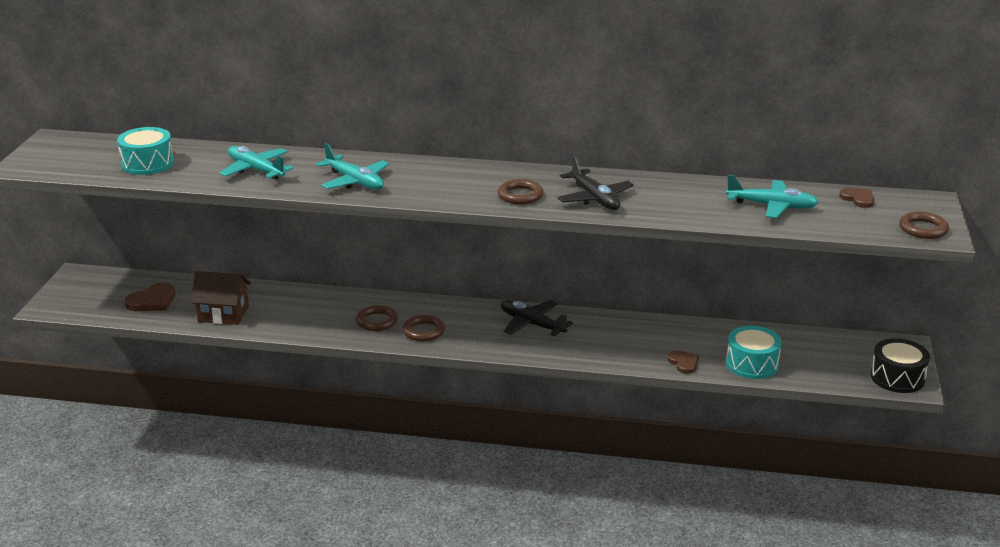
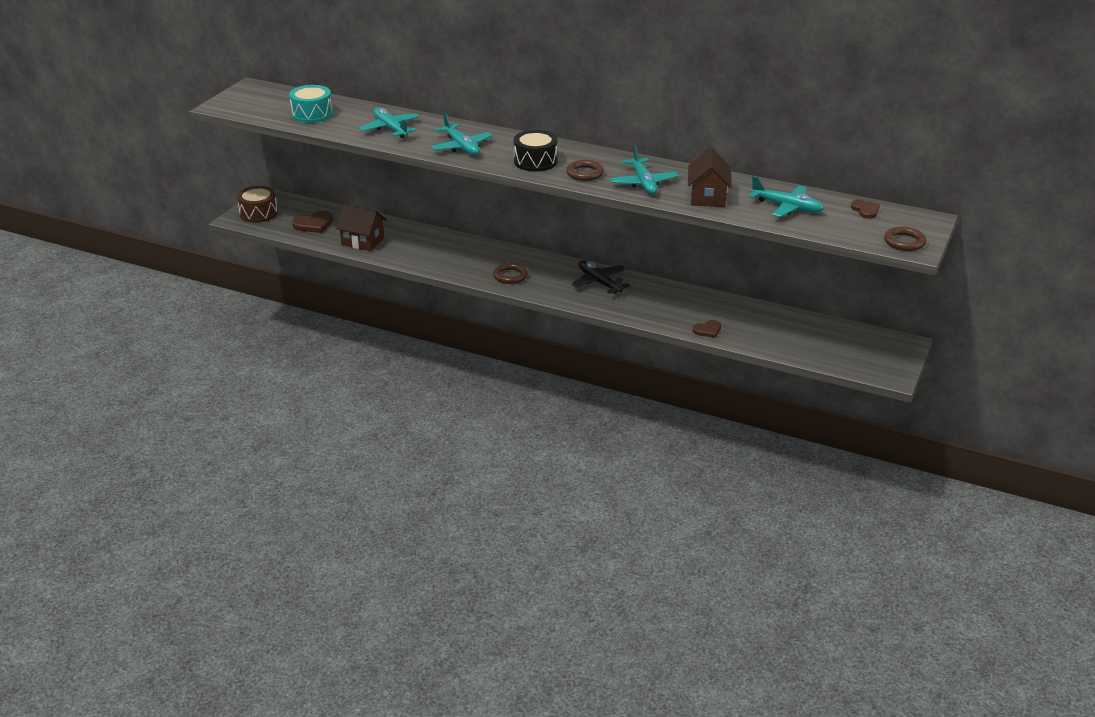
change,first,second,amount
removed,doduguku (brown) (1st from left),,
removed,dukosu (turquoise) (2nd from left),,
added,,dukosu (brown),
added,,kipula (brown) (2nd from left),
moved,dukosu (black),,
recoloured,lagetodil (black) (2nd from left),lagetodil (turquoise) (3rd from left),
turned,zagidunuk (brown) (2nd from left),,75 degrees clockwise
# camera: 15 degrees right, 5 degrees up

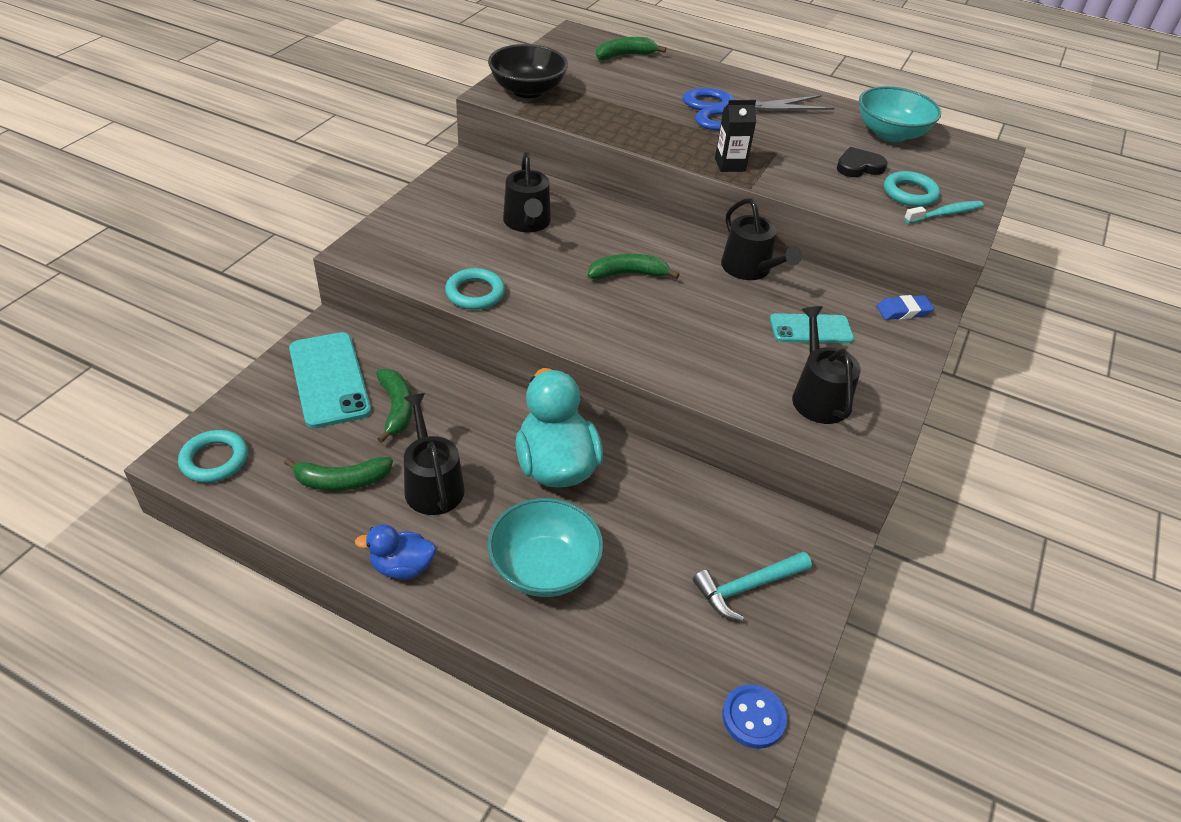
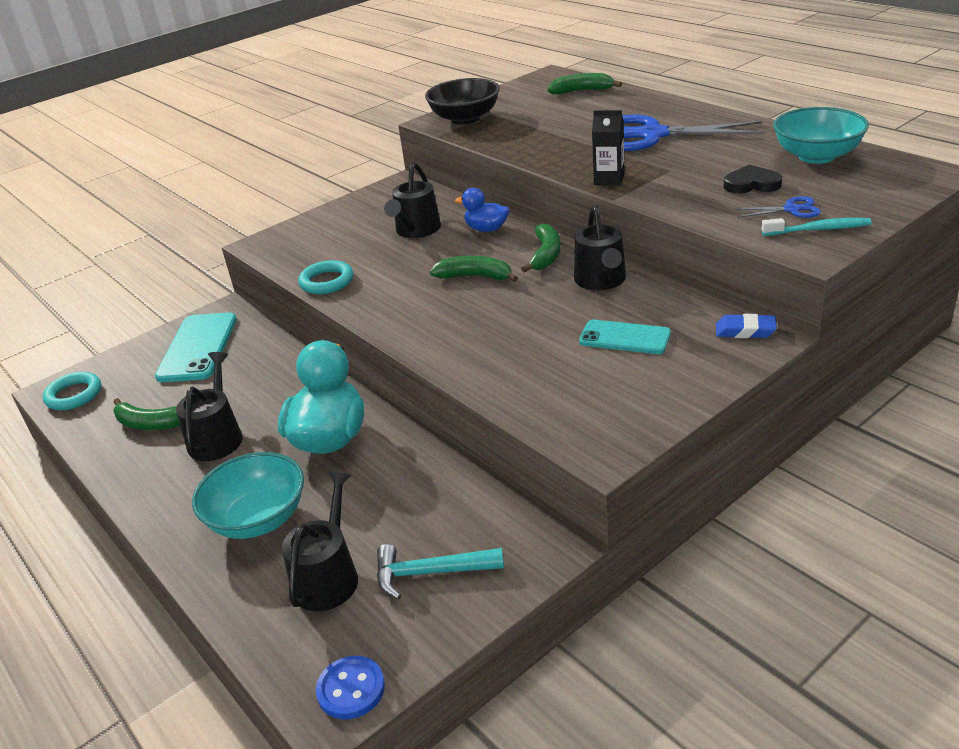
change,first,second,amount
moved,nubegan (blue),,
moved,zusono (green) (2nd from left in the first image),zusono (green) (3rd from left),
moved,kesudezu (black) (4th from left in the first image),kesudezu (black) (2nd from left),
replaced,doduguku (turquoise) (3rd from left),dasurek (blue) (2nd from left),
# camera: 30 degrees right, 10 degrees down

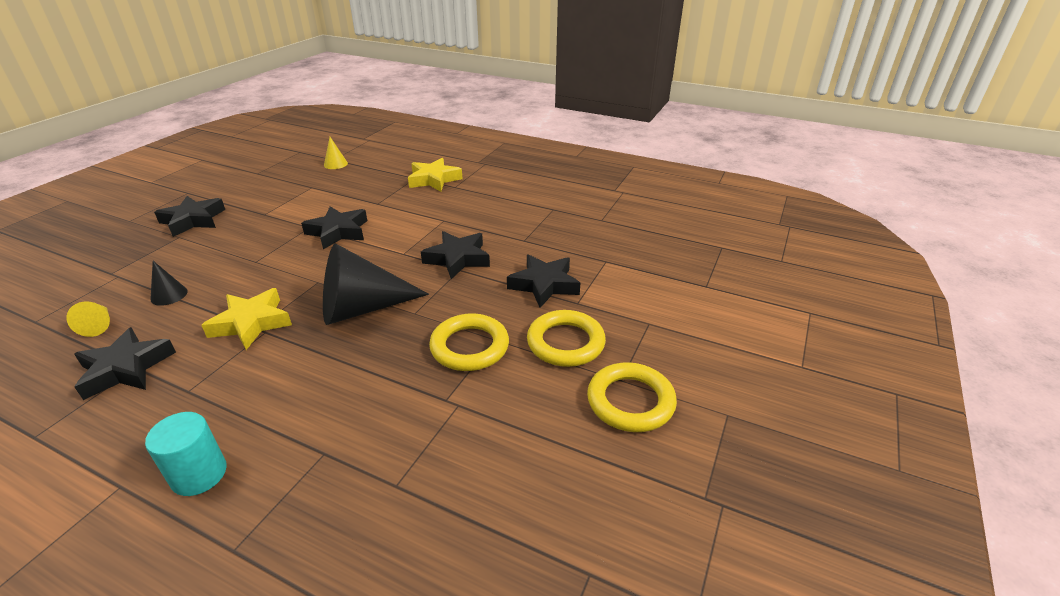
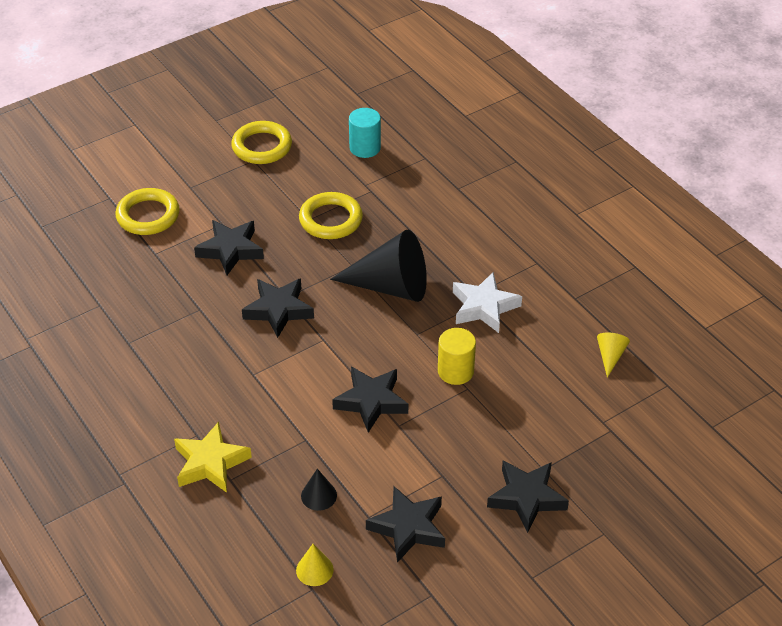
change,first,second,amount
added,,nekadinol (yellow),
moved,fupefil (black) (1st from left in the first image),fupefil (black) (4th from left),
moved,nekadinol (turquoise),,
moved,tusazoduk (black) (1st from left),,
moved,doduguku (yellow) (2nd from left in the first image),doduguku (yellow) (1st from left),
recoloured,fupefil (yellow) (1st from left),fupefil (white),
# camera: 150 degrees left, 10 degrees up

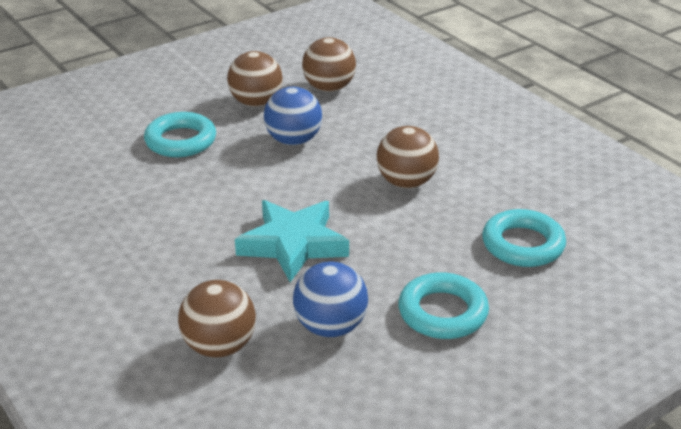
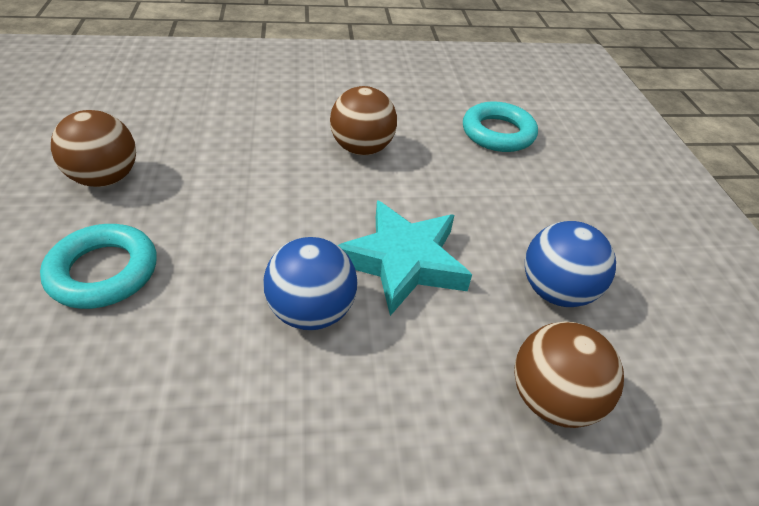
change,first,second,amount
removed,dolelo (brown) (3rd from left),,
removed,doduguku (turquoise) (2nd from left),,
moved,dolelo (blue) (1st from left),,
# camera: 65 degrees left, 10 degrees up

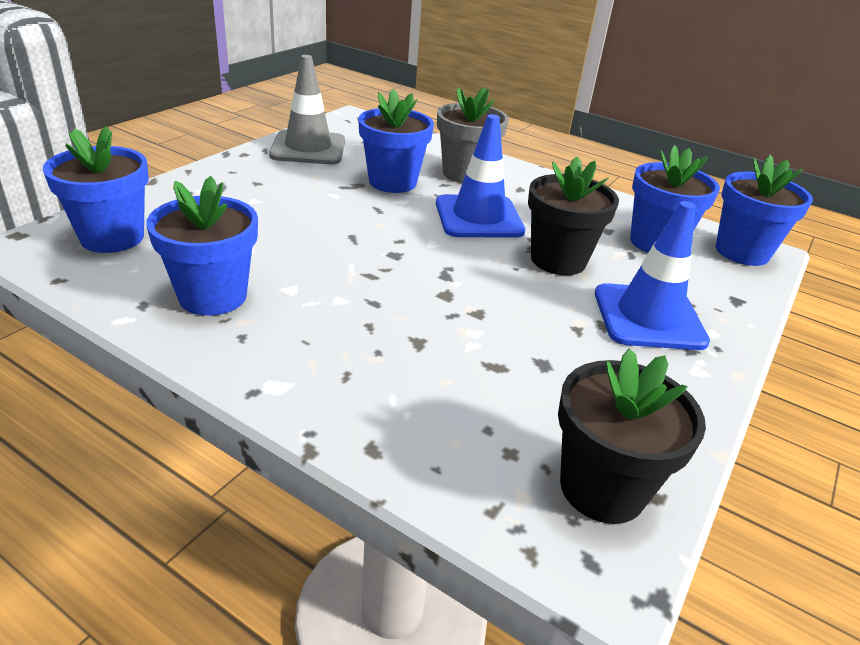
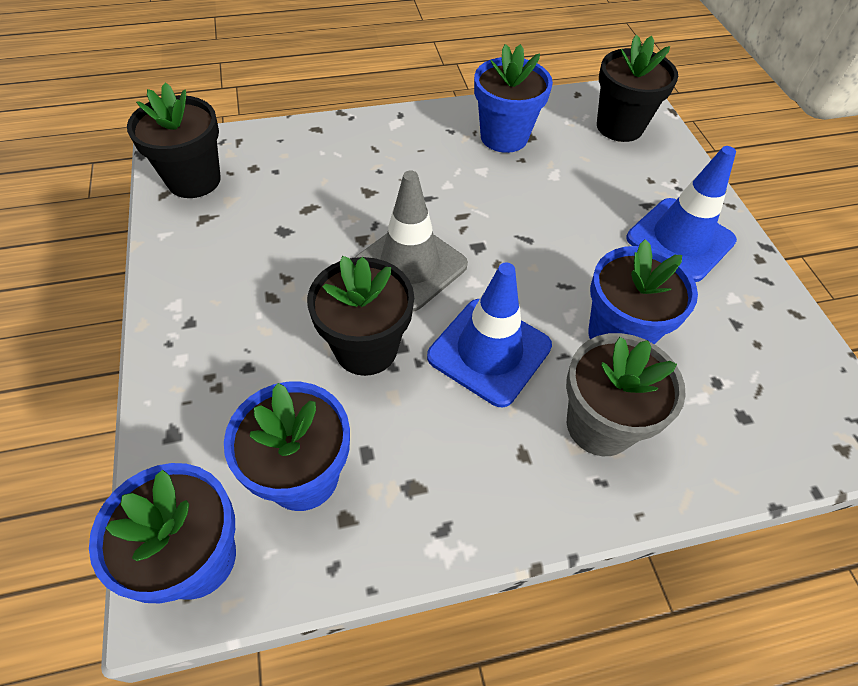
change,first,second,amount
moved,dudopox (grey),,
moved,dudopox (blue) (2nd from left),,
recoloured,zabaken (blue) (1st from left),zabaken (black) (3rd from left),
# camera: 135 degrees right, 20 degrees up

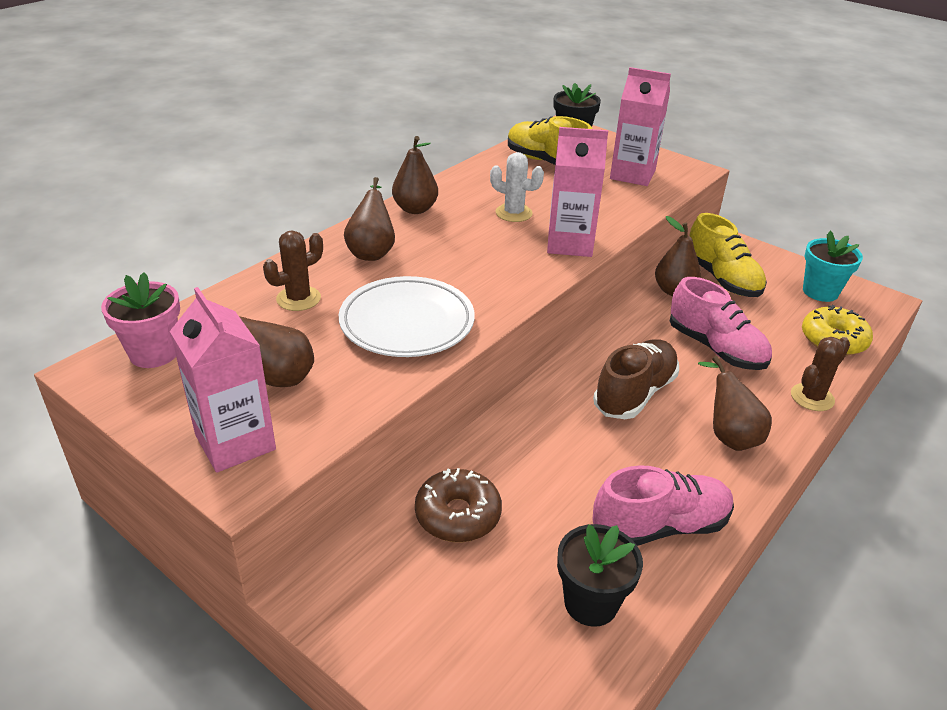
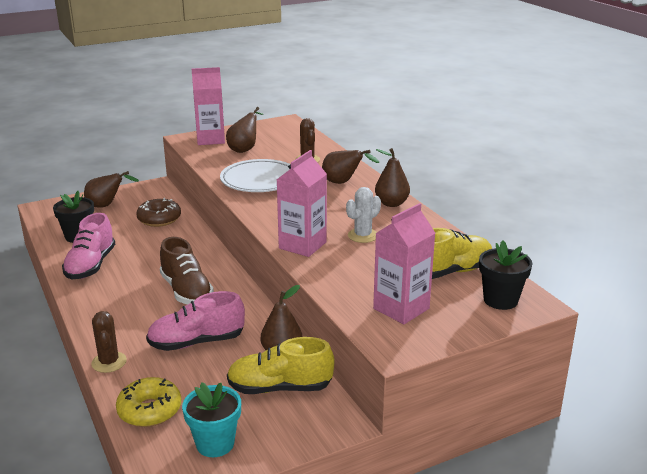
change,first,second,amount
removed,zabaken (pink),,
moved,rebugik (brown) (5th from left in the first image),rebugik (brown) (1st from left),
# camera: 115 degrees right, 10 degrees down

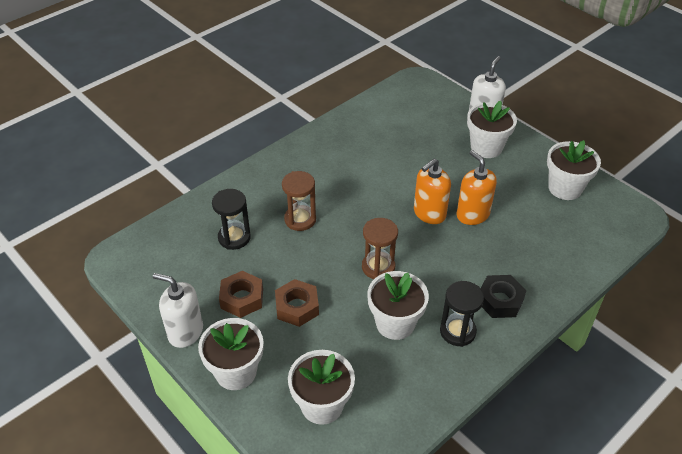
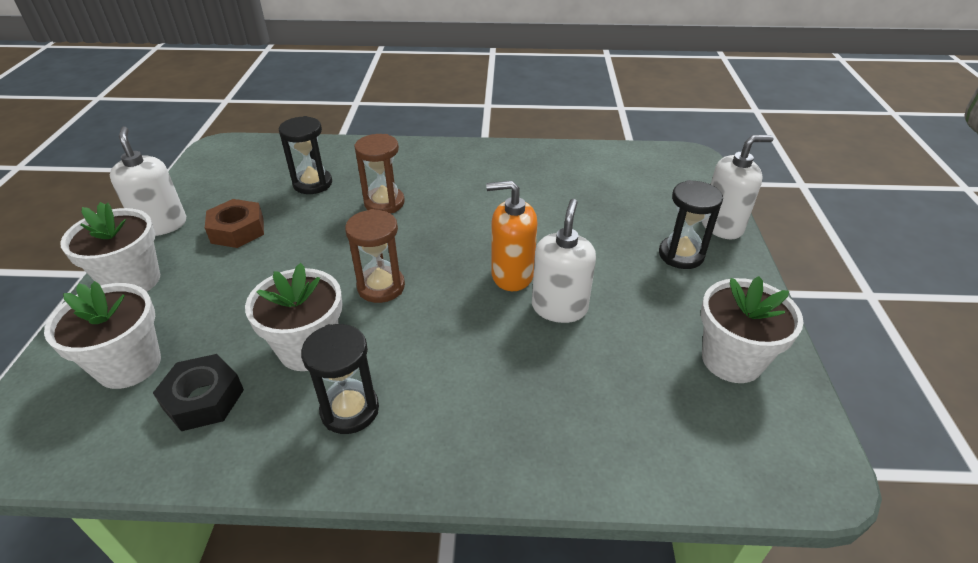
change,first,second,amount
removed,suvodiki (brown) (2nd from left),,
moved,suvodiki (black),,
replaced,zabaken (white) (4th from left),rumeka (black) (3rd from left),
recoloured,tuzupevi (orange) (2nd from left),tuzupevi (white) (2nd from left),
# camera: 45 degrees right, 5 degrees down

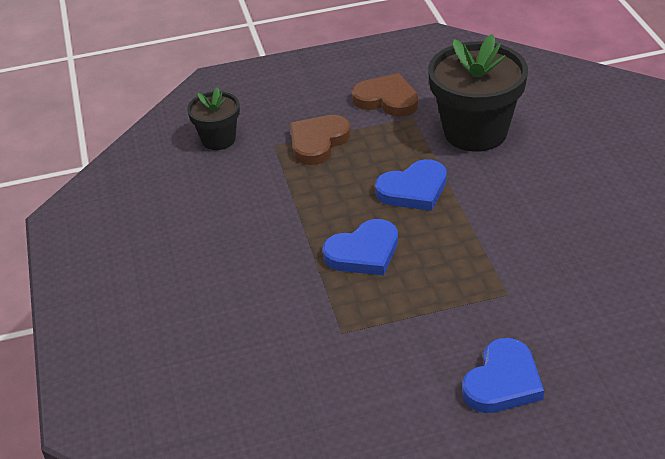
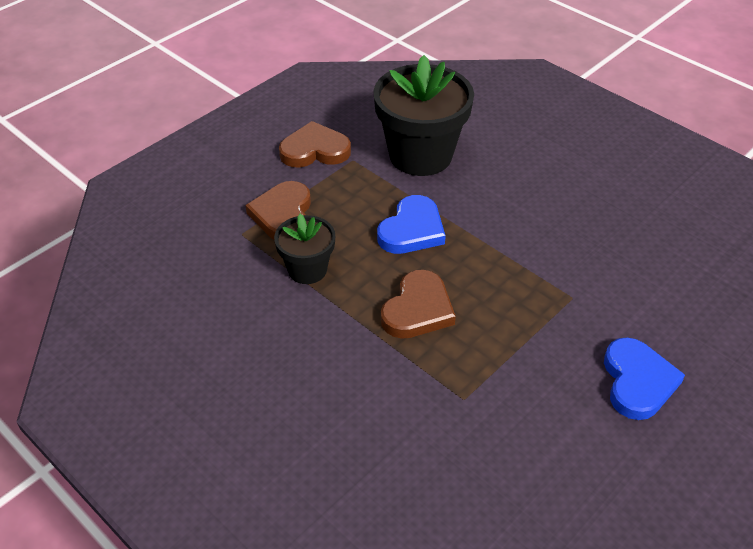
change,first,second,amount
moved,zabaken (black) (1st from left),,
recoloured,zagidunuk (blue) (1st from left),zagidunuk (brown) (3rd from left),
# camera: 35 degrees left, 5 degrees up

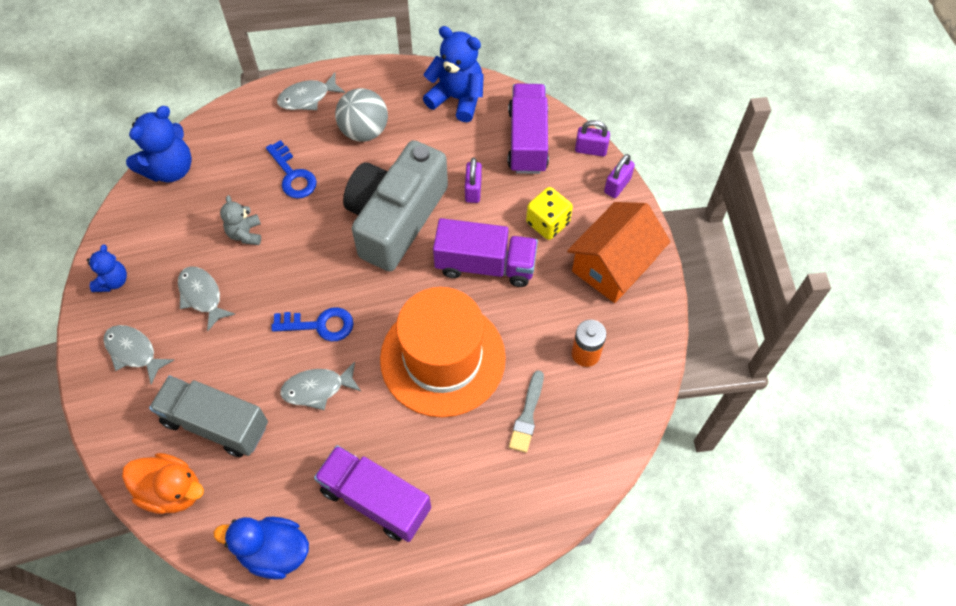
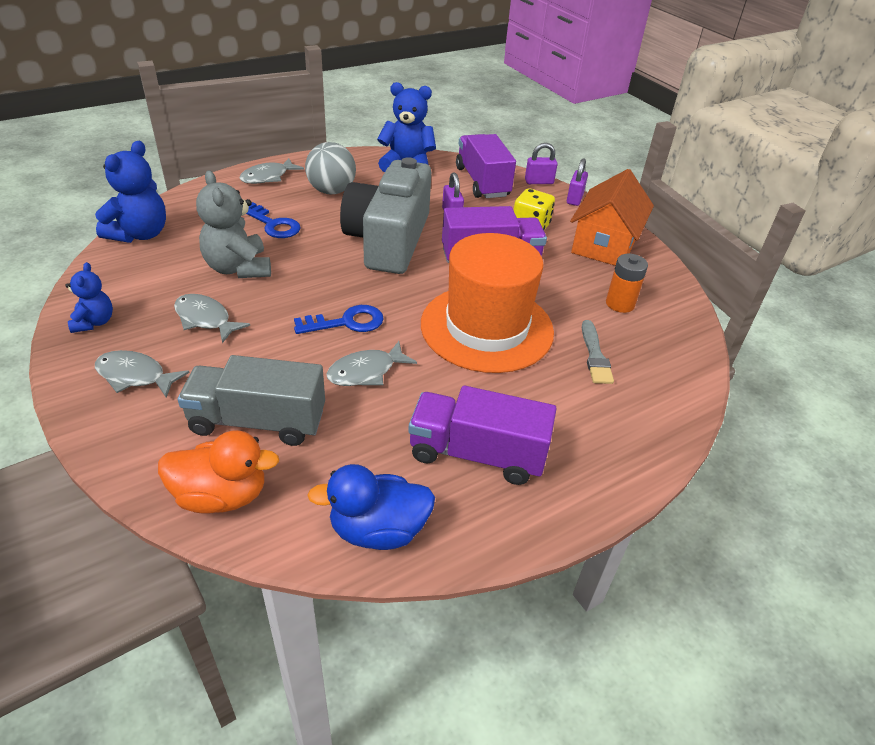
change,first,second,amount
resized,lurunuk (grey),,x1.72
# camera: 20 degrees left, 20 degrees down

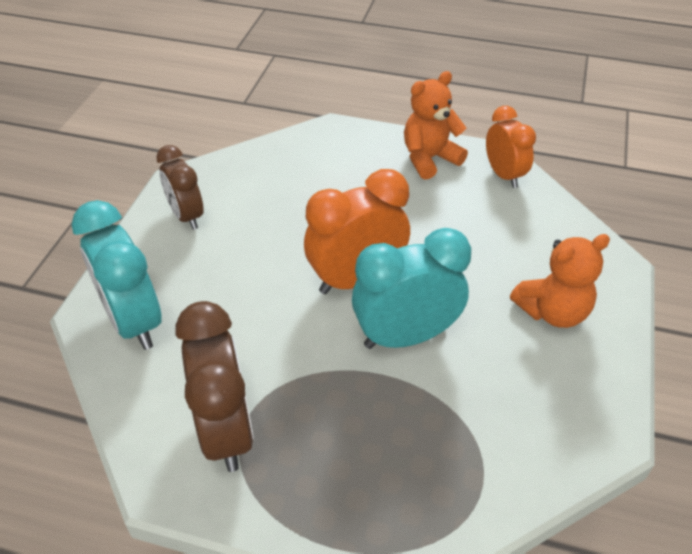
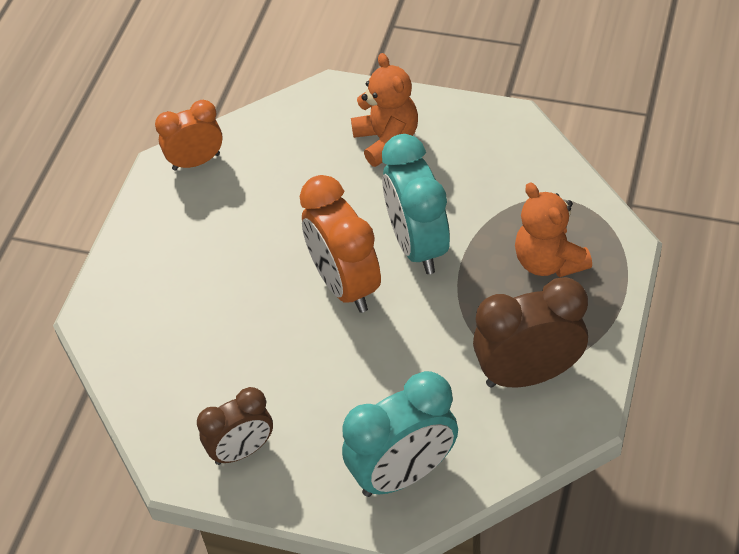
change,first,second,amount
moved,lurunuk (orange) (1st from left in the first image),lurunuk (orange) (2nd from left),
# camera: 85 degrees left, 5 degrees up

